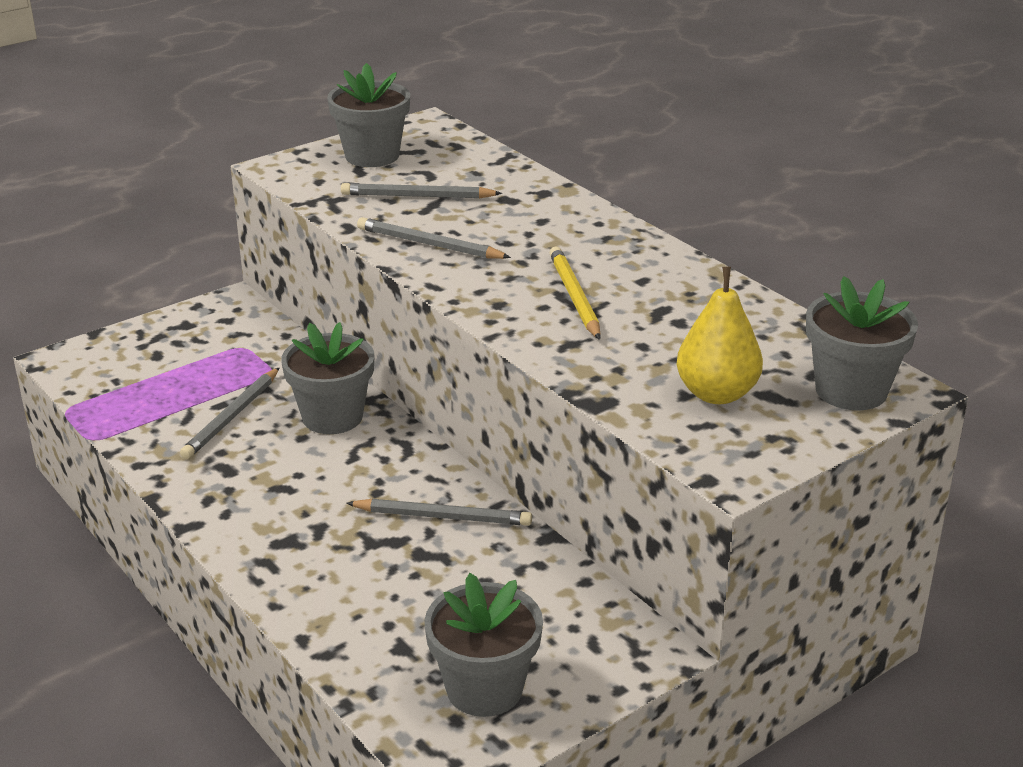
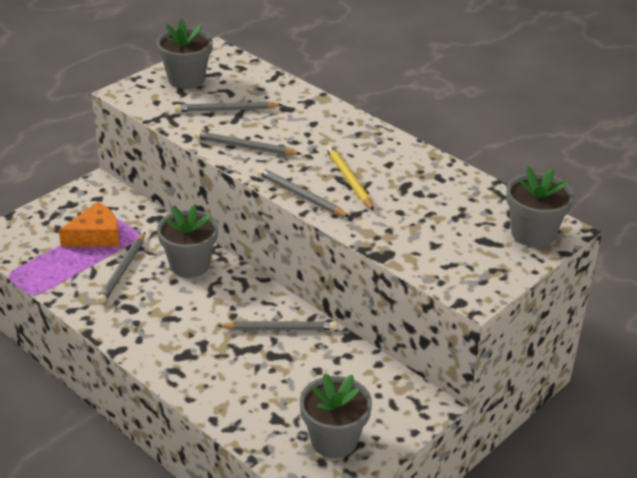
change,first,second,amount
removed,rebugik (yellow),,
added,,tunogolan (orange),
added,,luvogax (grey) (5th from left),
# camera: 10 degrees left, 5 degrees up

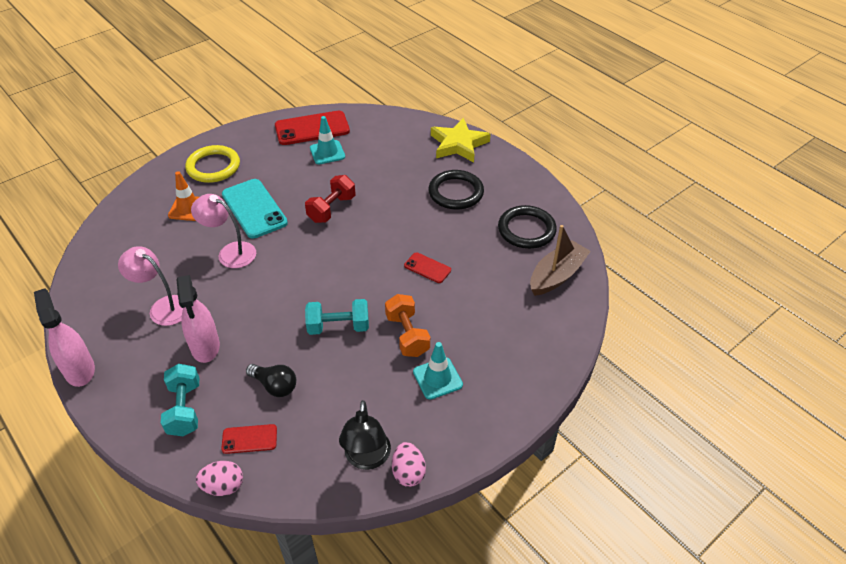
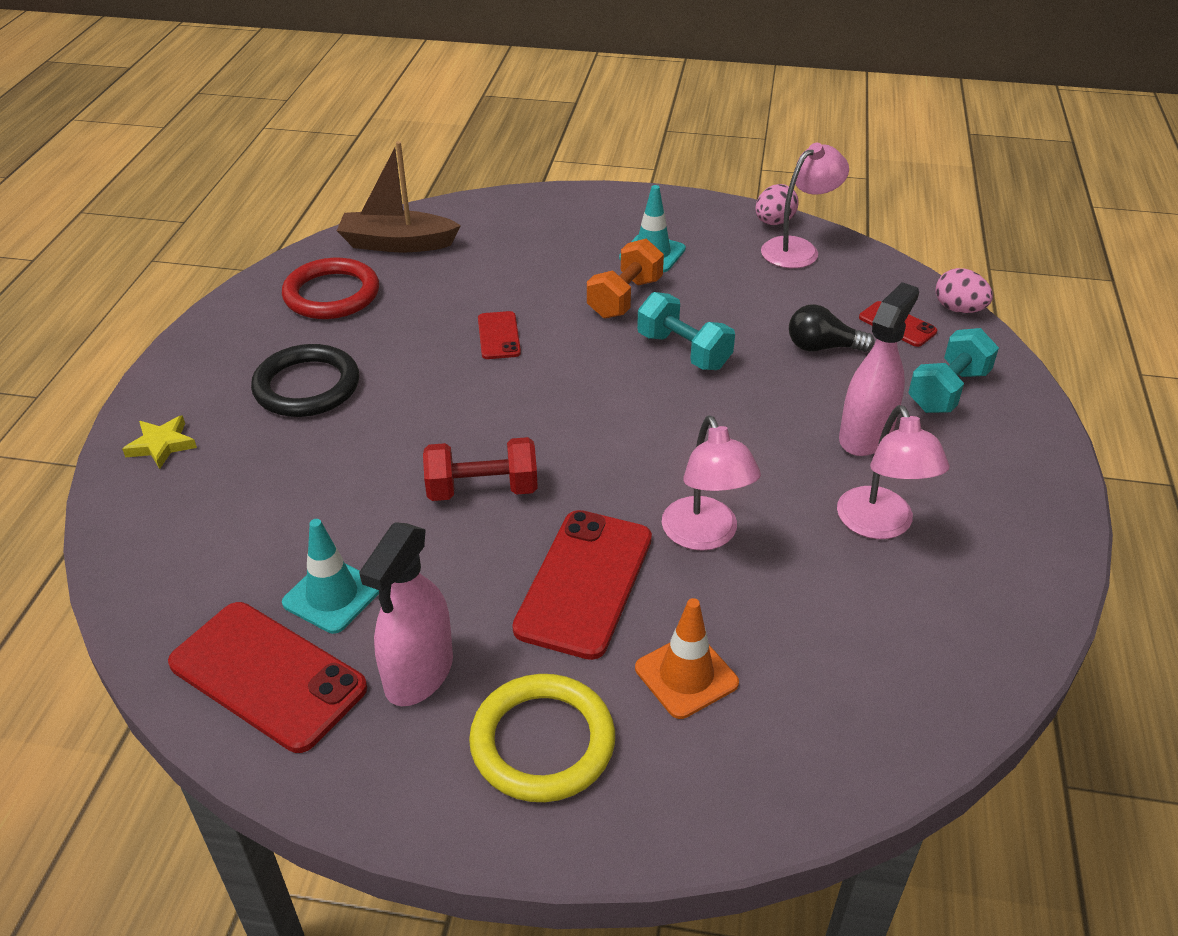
change,first,second,amount
moved,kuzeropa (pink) (1st from left),,
recoloured,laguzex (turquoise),laguzex (red) (3rd from left),
recoloured,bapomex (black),bapomex (pink) (2nd from left),
recoloured,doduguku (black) (2nd from left),doduguku (red),
turned,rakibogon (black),,75 degrees counterclockwise
resized,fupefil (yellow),,x0.52
# camera: 130 degrees left, 5 degrees down

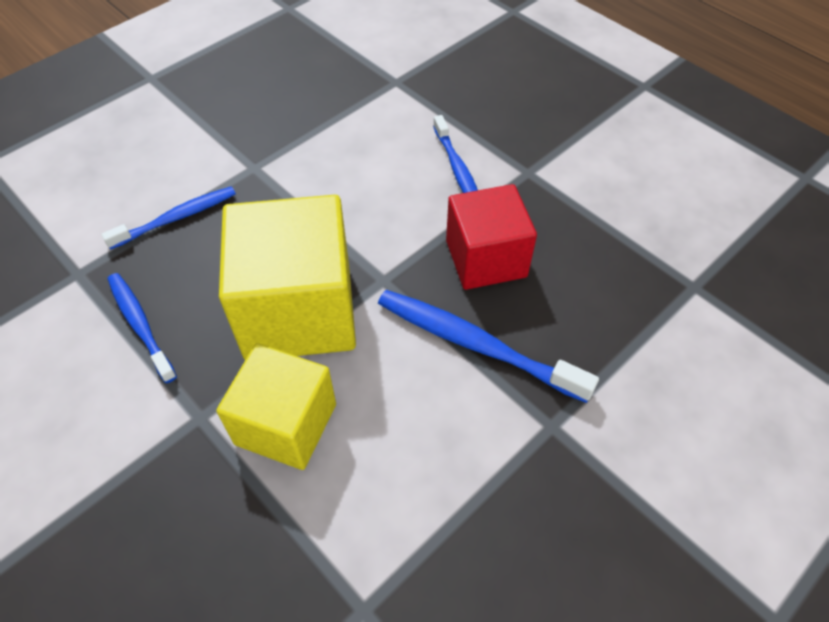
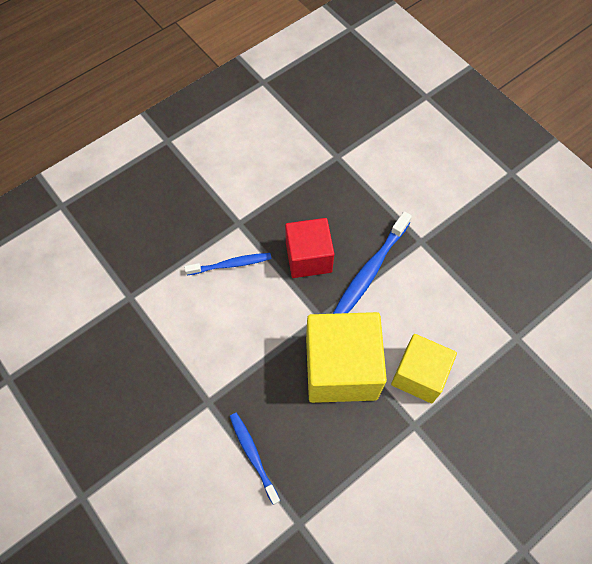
change,first,second,amount
removed,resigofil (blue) (1st from left),,
# camera: 85 degrees left, 10 degrees up

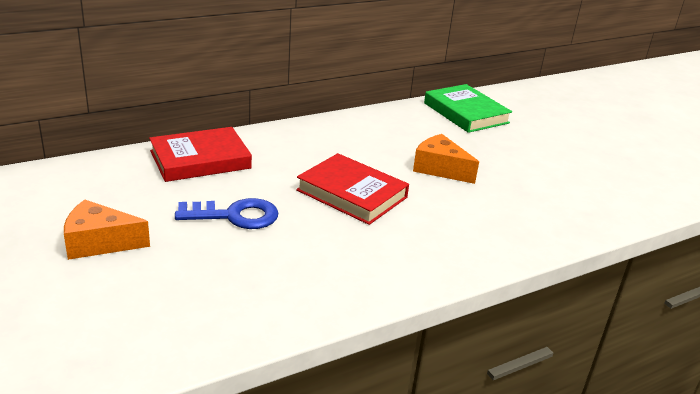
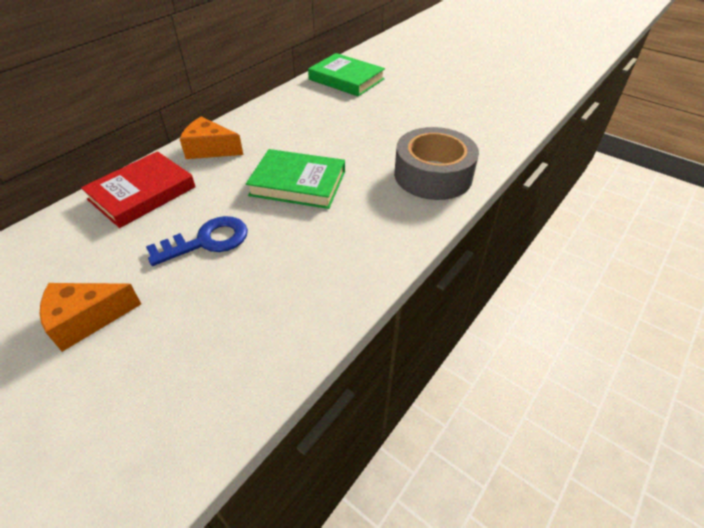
change,first,second,amount
added,,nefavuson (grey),
moved,tunogolan (orange) (2nd from left),,
recoloured,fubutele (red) (2nd from left),fubutele (green) (1st from left),
# camera: 20 degrees left, 15 degrees up

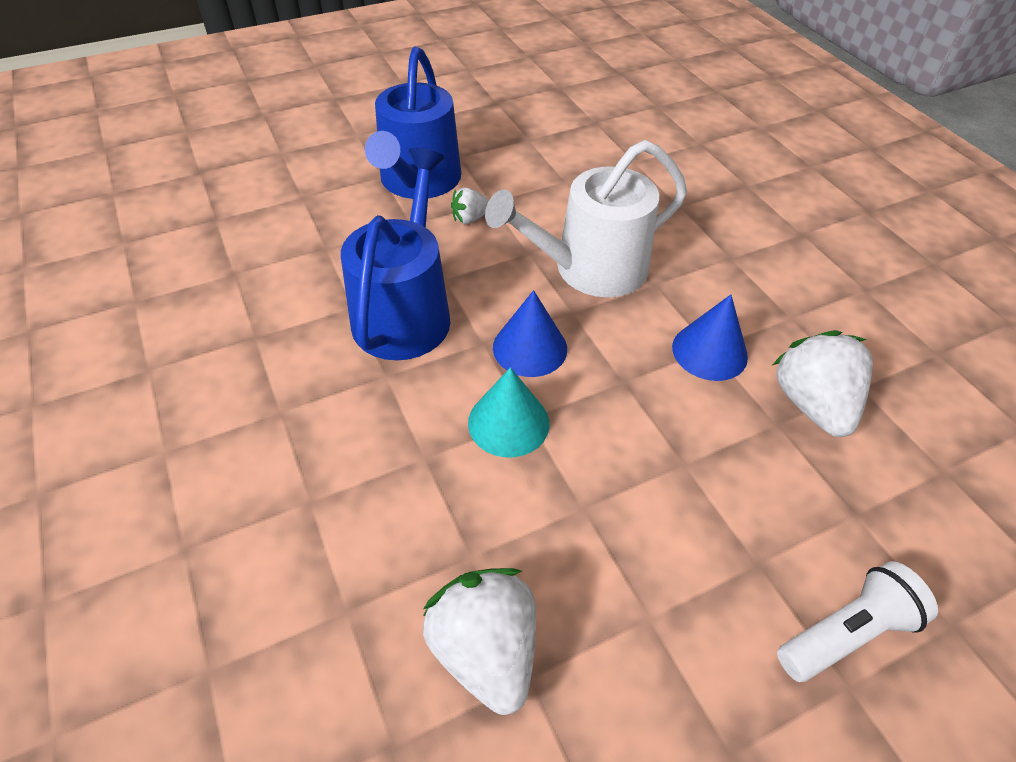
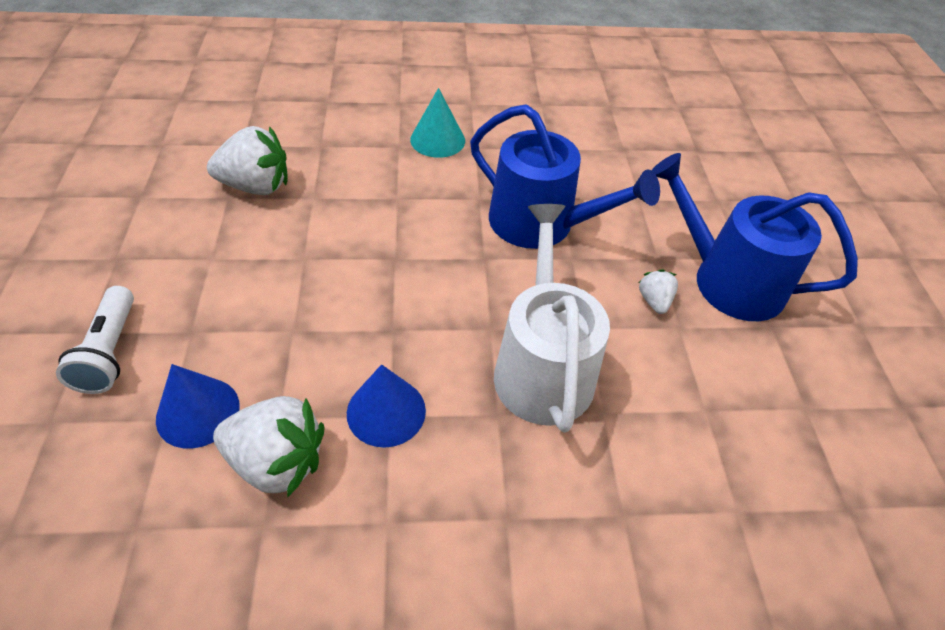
change,first,second,amount
moved,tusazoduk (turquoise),,
moved,tusazoduk (blue) (1st from left),,
# camera: 110 degrees right, 0 degrees up

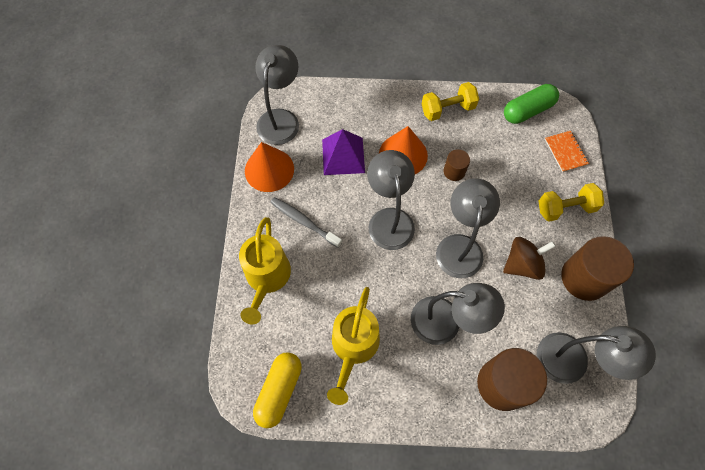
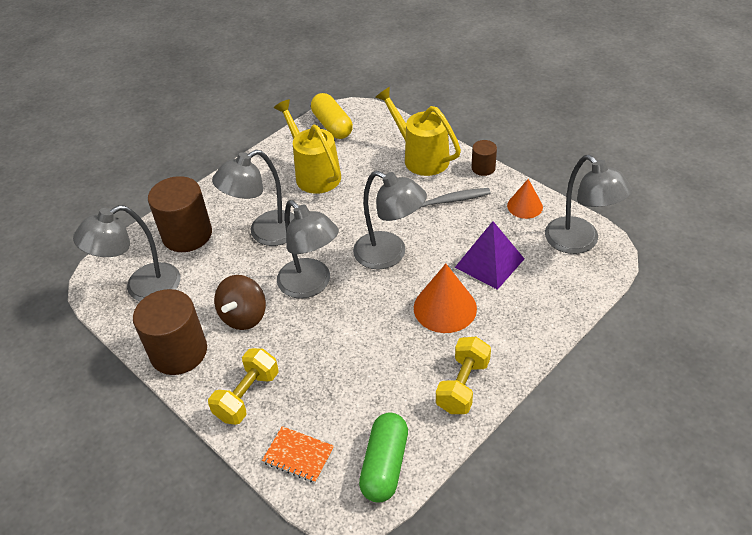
change,first,second,amount
moved,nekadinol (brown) (1st from left in the first image),nekadinol (brown) (3rd from left),
resized,tusazoduk (orange) (1st from left in the first image),tusazoduk (orange) (2nd from left),x0.62
# camera: 135 degrees right, 20 degrees down

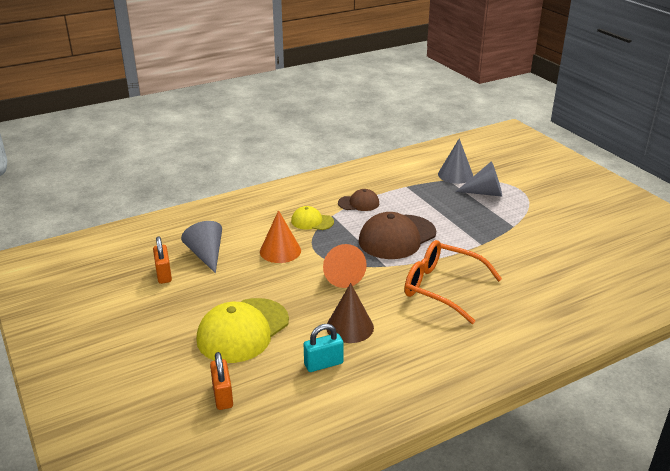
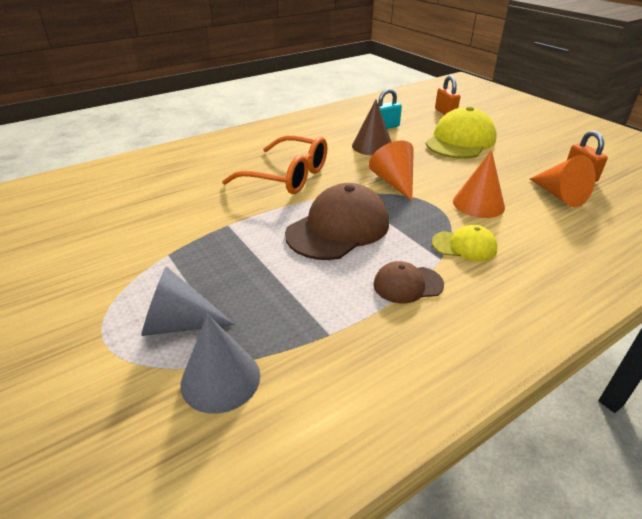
change,first,second,amount
recoloured,tusazoduk (grey) (1st from left),tusazoduk (orange) (3rd from left),
# camera: 175 degrees right, 5 degrees up

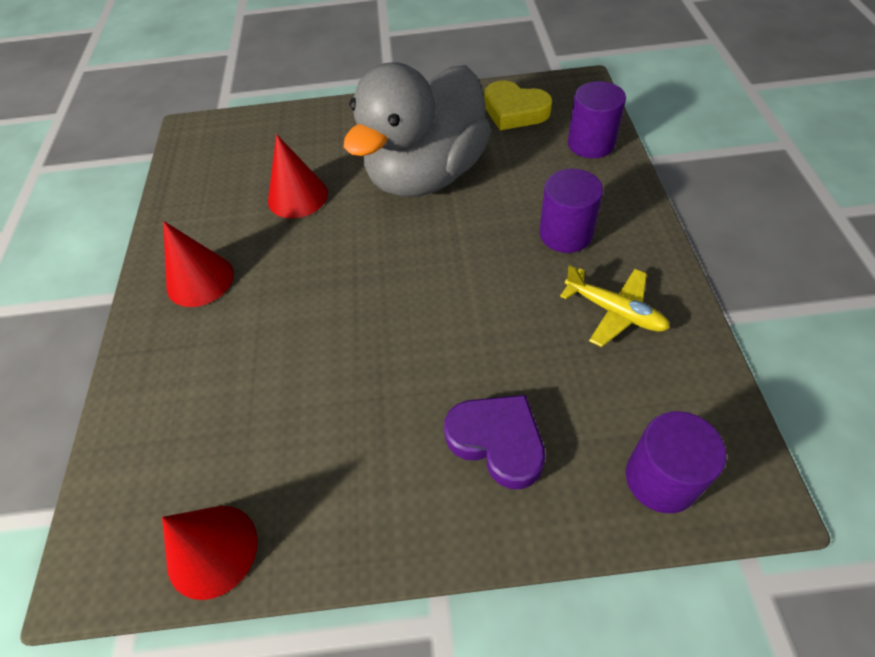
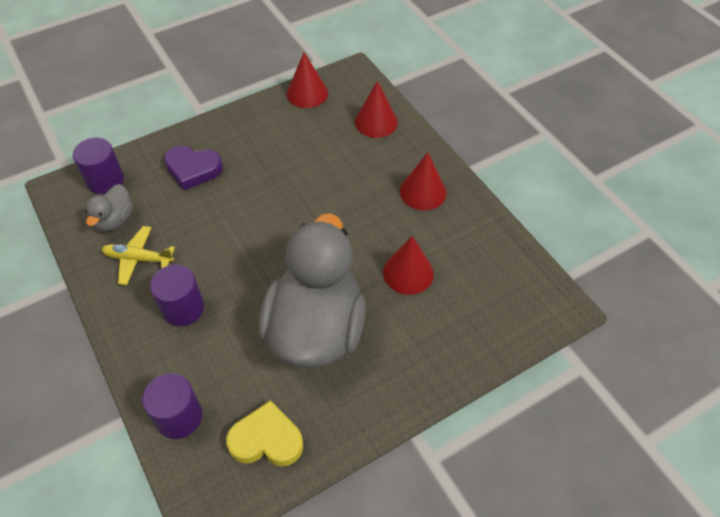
change,first,second,amount
added,,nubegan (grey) (1st from left),
added,,tusazoduk (red) (2nd from left),
# camera: 150 degrees right, 0 degrees up

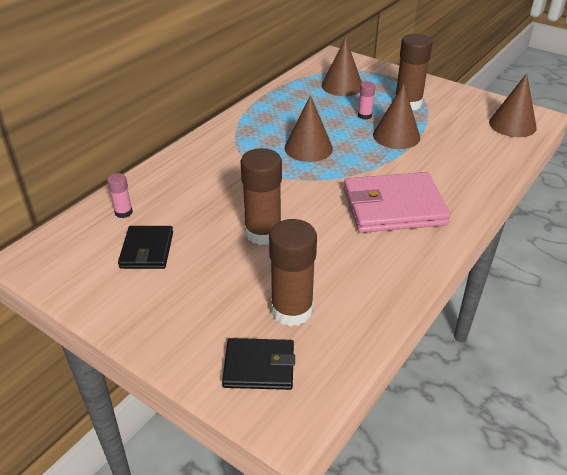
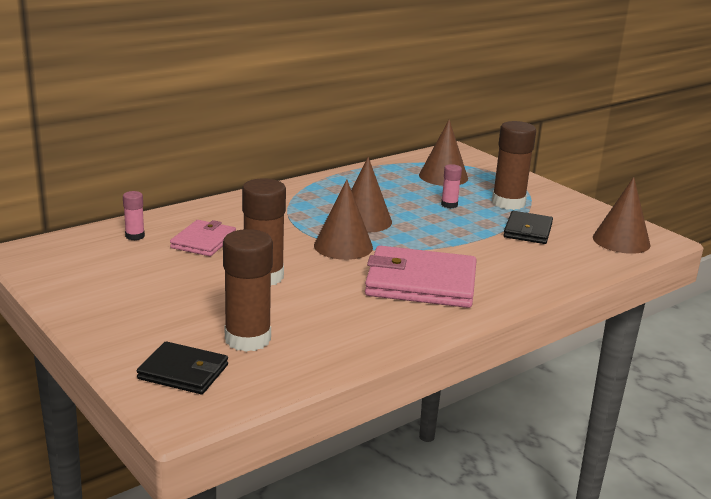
change,first,second,amount
added,,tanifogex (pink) (1st from left),
moved,tanifogex (black) (1st from left in the first image),tanifogex (black) (2nd from left),
moved,tusazoduk (brown) (3rd from left in the first image),tusazoduk (brown) (1st from left),
# camera: 15 degrees right, 15 degrees down

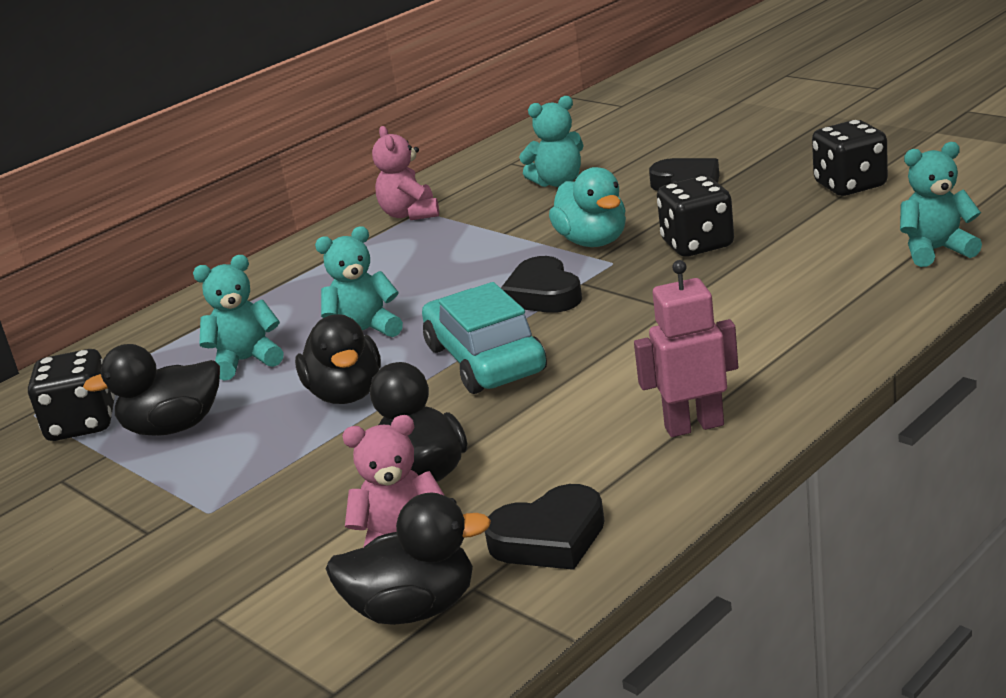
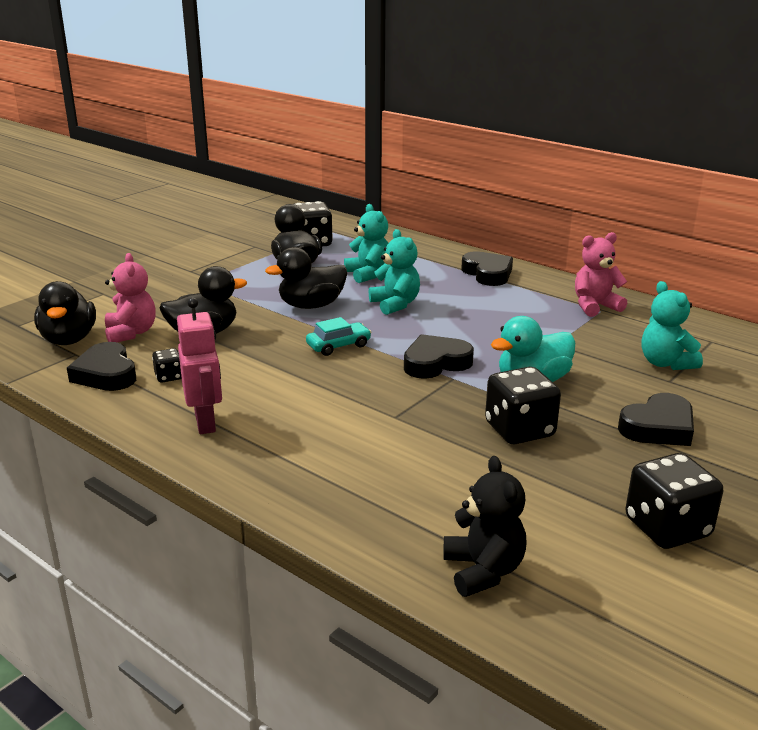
change,first,second,amount
added,,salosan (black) (1st from left),
added,,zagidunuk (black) (3rd from left),
recoloured,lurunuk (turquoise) (4th from left),lurunuk (black),
resized,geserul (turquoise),,x0.52
# camera: 80 degrees right, 0 degrees up

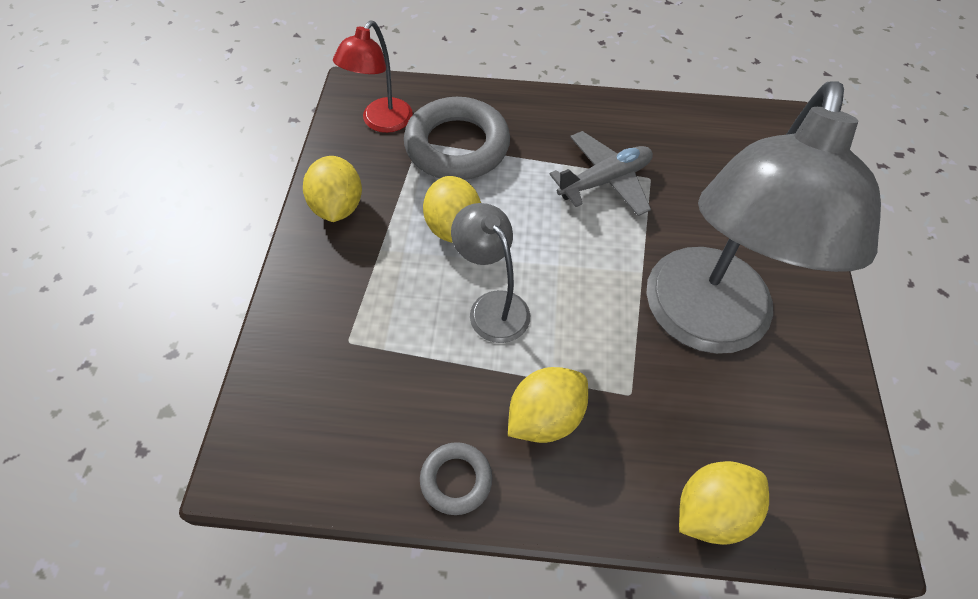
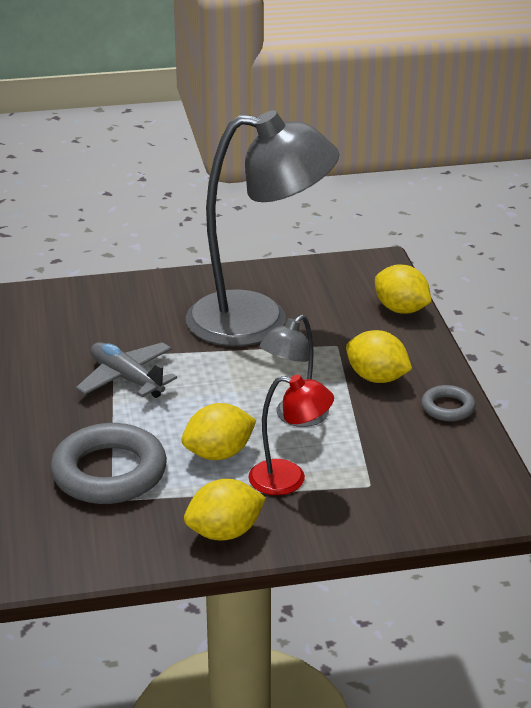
change,first,second,amount
moved,bapomex (red),,
# camera: 105 degrees left, 25 degrees down

